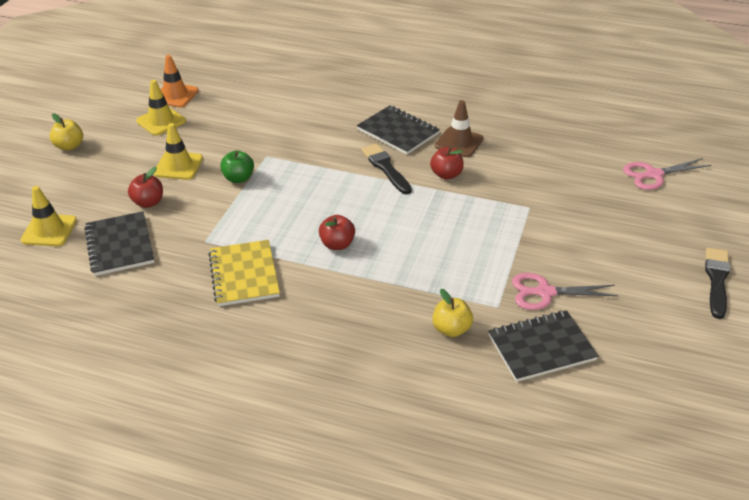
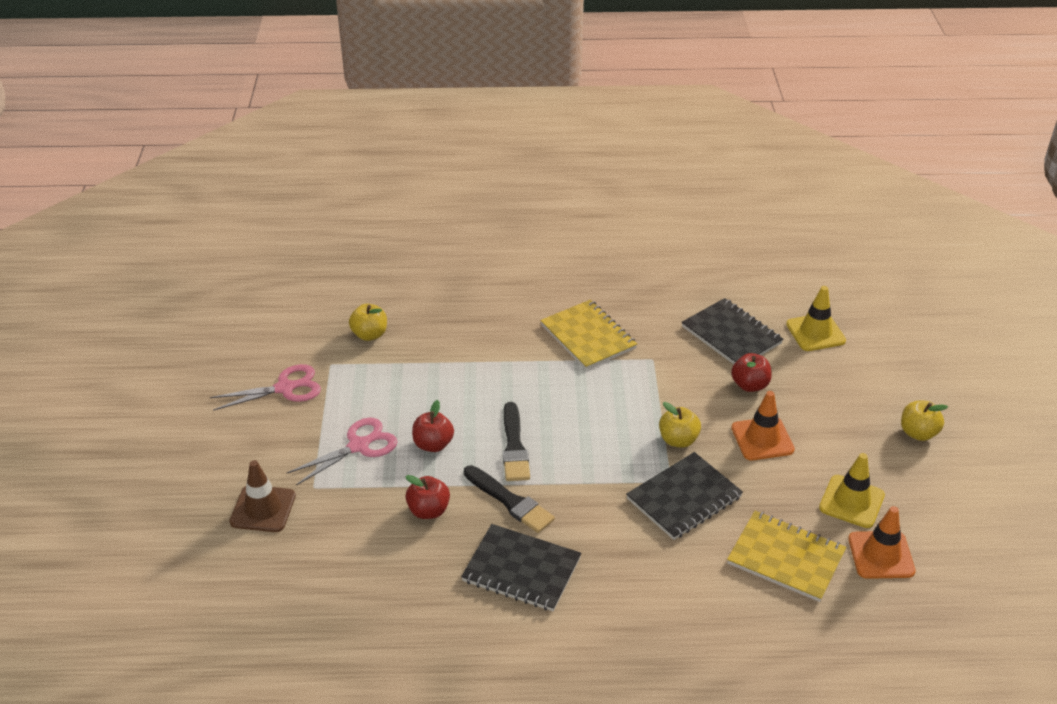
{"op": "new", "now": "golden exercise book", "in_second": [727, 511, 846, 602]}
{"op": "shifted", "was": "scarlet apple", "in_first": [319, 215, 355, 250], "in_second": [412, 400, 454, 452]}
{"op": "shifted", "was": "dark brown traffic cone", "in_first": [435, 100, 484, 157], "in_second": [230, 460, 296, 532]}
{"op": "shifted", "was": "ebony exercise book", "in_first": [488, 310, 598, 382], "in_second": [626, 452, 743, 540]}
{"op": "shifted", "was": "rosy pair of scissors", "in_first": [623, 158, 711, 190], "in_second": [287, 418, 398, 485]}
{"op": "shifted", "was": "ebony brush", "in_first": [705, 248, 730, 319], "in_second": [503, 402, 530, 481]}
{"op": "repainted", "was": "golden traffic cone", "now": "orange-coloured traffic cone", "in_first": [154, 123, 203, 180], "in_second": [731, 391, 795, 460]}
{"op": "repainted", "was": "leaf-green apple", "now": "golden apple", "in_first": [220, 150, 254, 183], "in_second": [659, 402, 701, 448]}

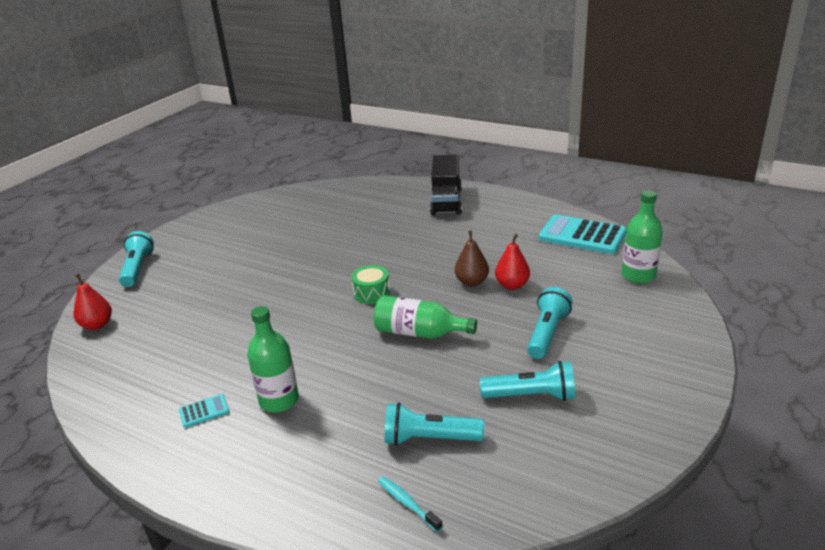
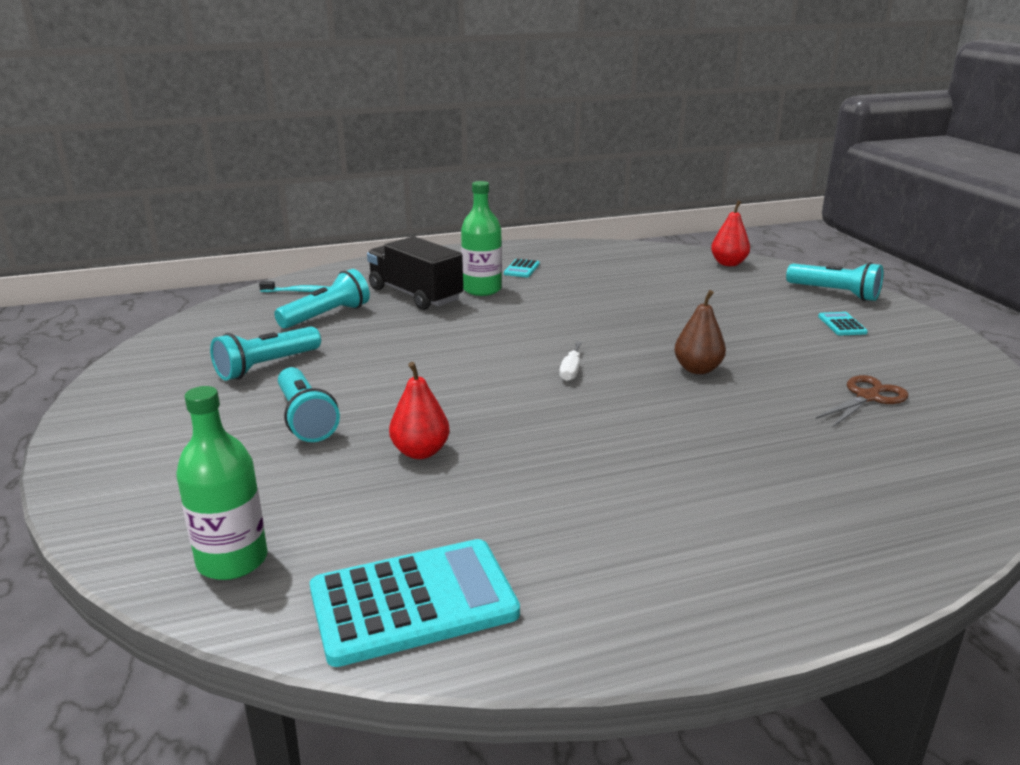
{"op": "gone", "was": "leaf-green flask", "in_first": [374, 295, 477, 339]}
{"op": "new", "now": "dark brown pair of scissors", "in_second": [816, 375, 909, 427]}
{"op": "new", "now": "aqua adding machine", "in_second": [818, 312, 868, 335]}
{"op": "shifted", "was": "ebony toy truck", "in_first": [430, 154, 462, 216], "in_second": [367, 236, 463, 310]}
{"op": "shifted", "was": "dark brown pear", "in_first": [455, 230, 489, 287], "in_second": [674, 290, 726, 374]}
{"op": "swapped", "was": "leaf-green drum", "now": "snow-white hand screwdriver", "in_first": [351, 265, 390, 304], "in_second": [559, 341, 582, 381]}

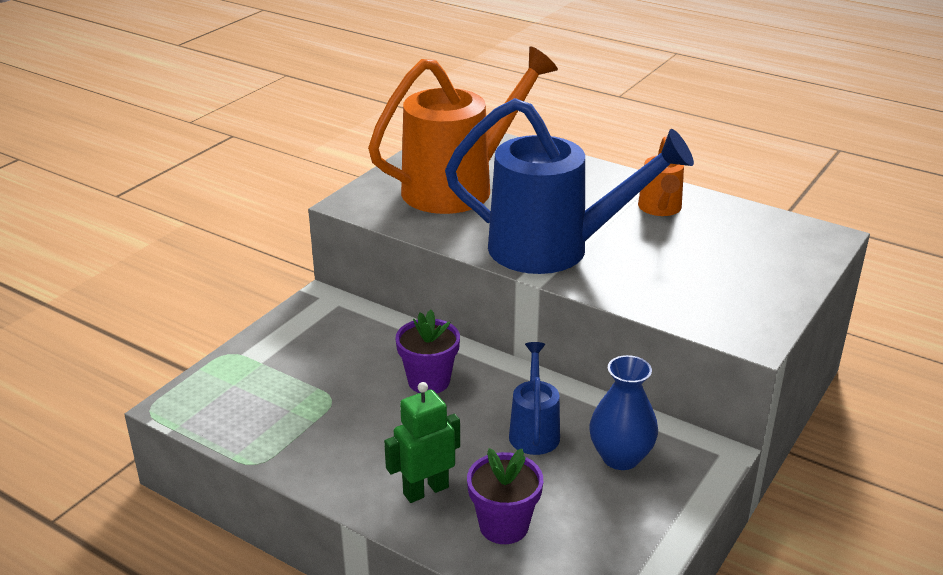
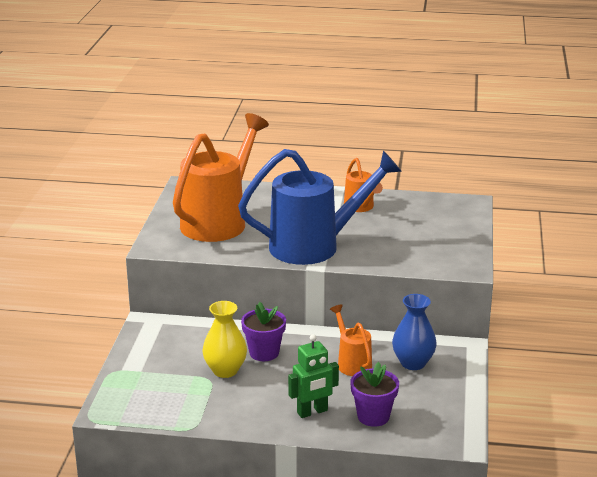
{"op": "new", "now": "golden tall vase", "in_second": [202, 301, 247, 378]}
{"op": "repainted", "was": "blue watering can", "now": "orange-coloured watering can", "in_first": [509, 342, 560, 455], "in_second": [330, 305, 372, 376]}
{"op": "rotated", "was": "leaf-green robot figure", "in_first": [384, 382, 460, 503], "in_second": [288, 334, 339, 418], "clockwise": -150}

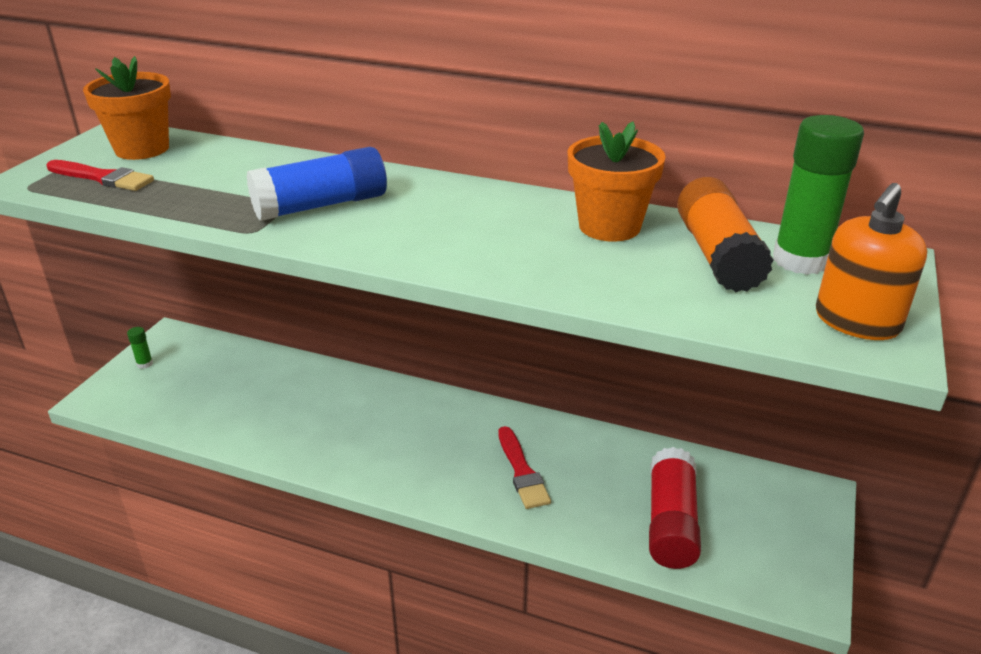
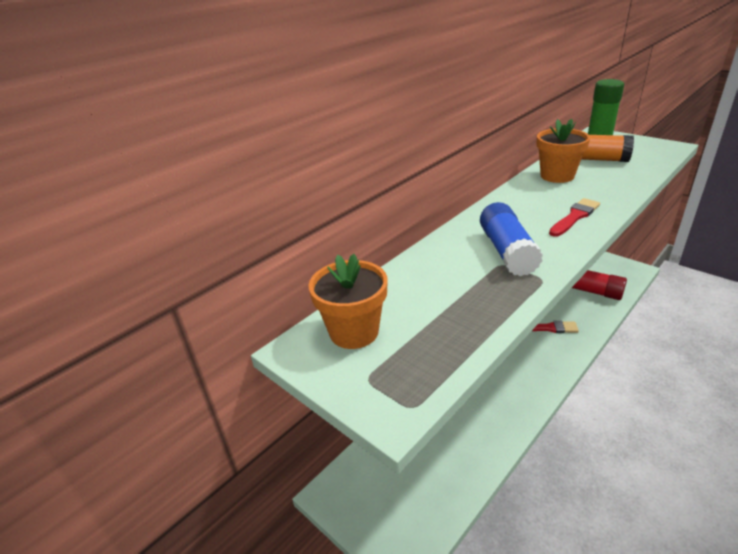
{"op": "gone", "was": "leaf-green stick of glue", "in_first": [127, 327, 153, 369]}
{"op": "gone", "was": "orange-coloured soap pump", "in_first": [816, 183, 927, 340]}
{"op": "shifted", "was": "scarlet brush", "in_first": [46, 160, 154, 191], "in_second": [549, 198, 600, 237]}

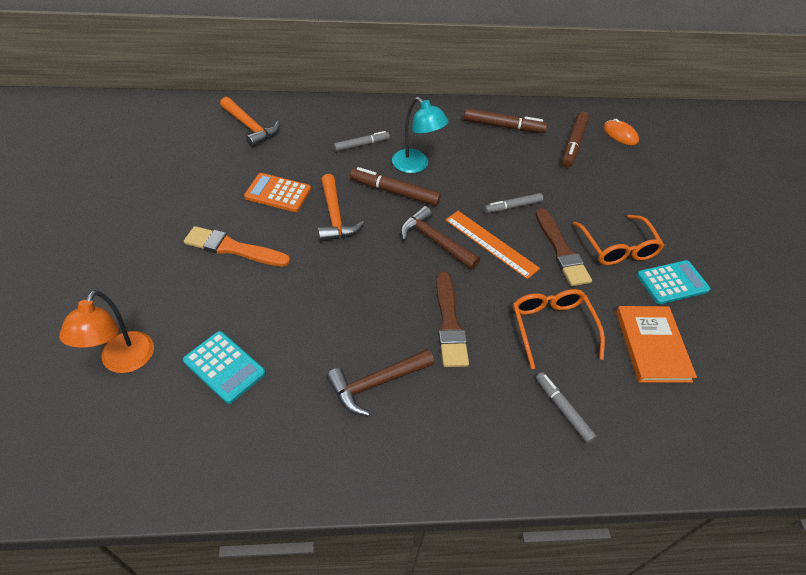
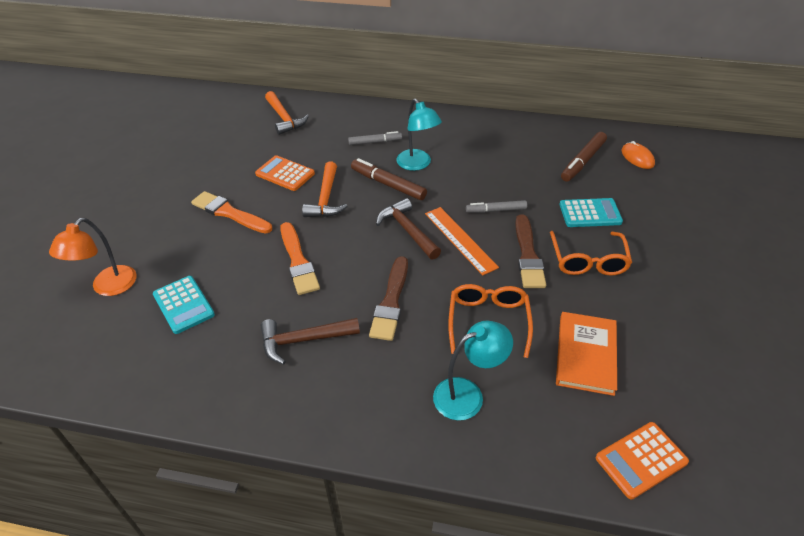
{"op": "gone", "was": "dark brown marker", "in_first": [464, 108, 547, 133]}
{"op": "new", "now": "orange-coloured brush", "in_second": [280, 222, 320, 295]}
{"op": "new", "now": "orange-coloured adding machine", "in_second": [596, 422, 689, 500]}
{"op": "shifted", "was": "aqua adding machine", "in_first": [637, 260, 710, 304], "in_second": [559, 198, 623, 227]}
{"op": "swapped", "was": "gray marker", "now": "aqua desk lamp", "in_first": [536, 372, 596, 443], "in_second": [433, 321, 513, 420]}

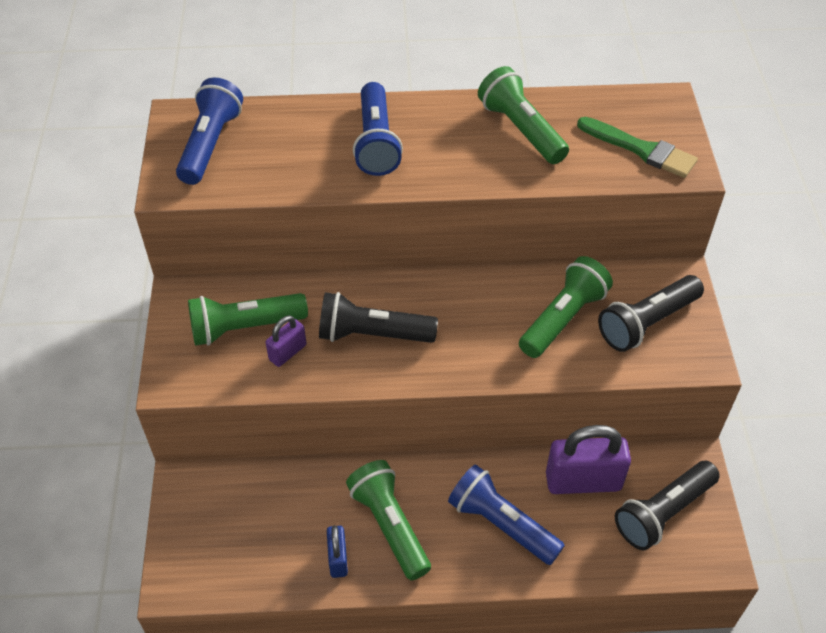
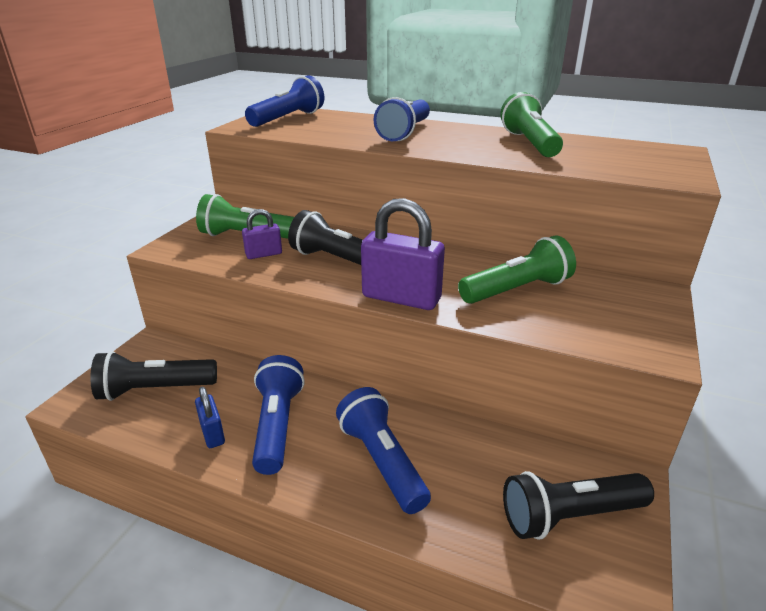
{"op": "gone", "was": "leaf-green brush", "in_first": [577, 117, 698, 178]}
{"op": "shifted", "was": "royal purple lock", "in_first": [546, 425, 631, 494], "in_second": [361, 198, 445, 310]}
{"op": "shifted", "was": "ebony torch", "in_first": [598, 275, 704, 352], "in_second": [90, 351, 217, 401]}
{"op": "repainted", "was": "leaf-green torch", "now": "blue torch", "in_first": [346, 460, 431, 580], "in_second": [252, 355, 305, 475]}
{"op": "rotated", "was": "blue lock", "in_first": [327, 525, 348, 578], "in_second": [195, 387, 225, 448], "clockwise": -45}

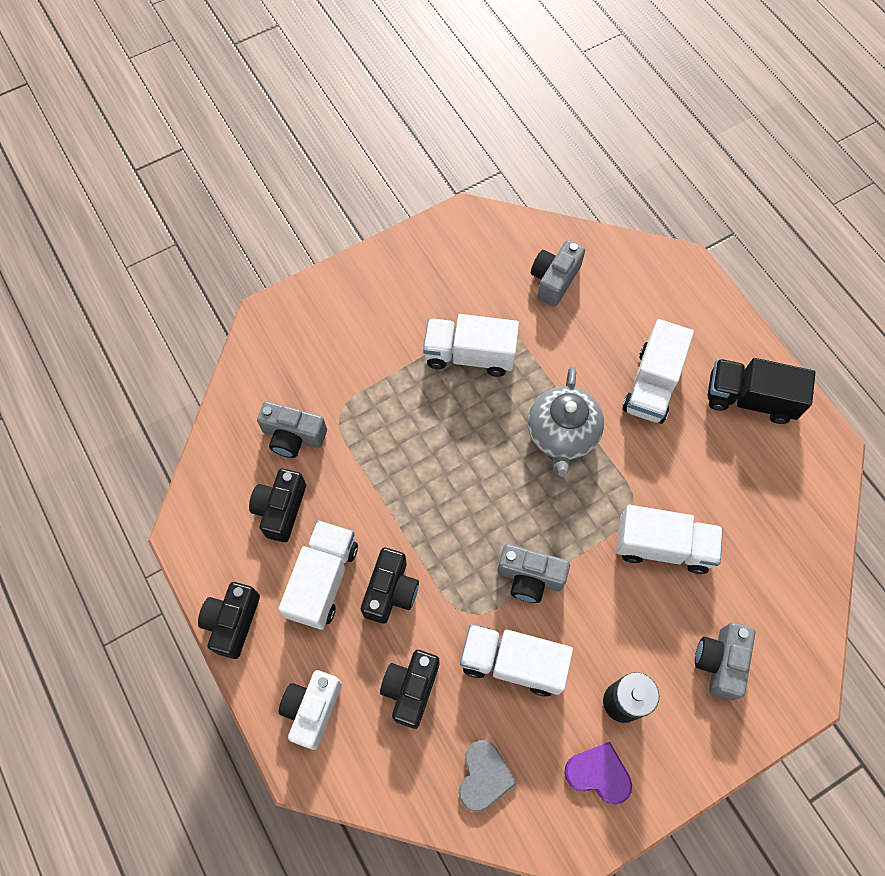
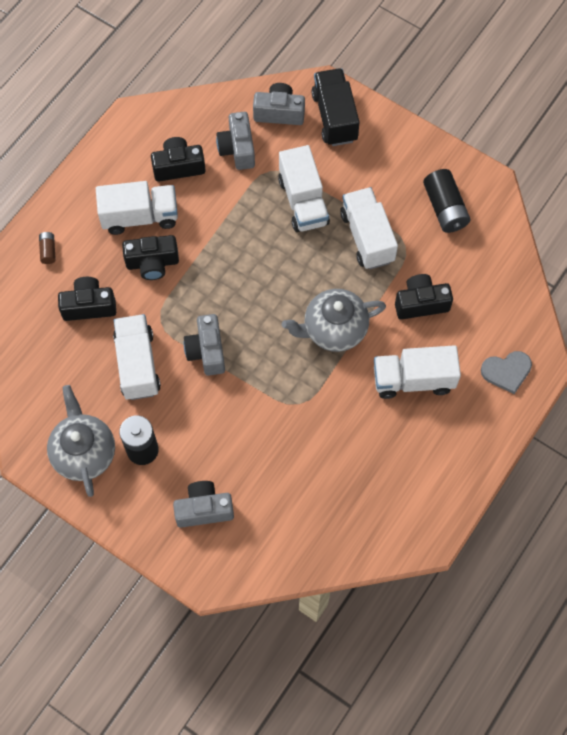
{"op": "new", "now": "ebony battery", "in_second": [423, 169, 470, 233]}
{"op": "shifted", "was": "ebony photo camera", "in_first": [198, 582, 260, 659], "in_second": [395, 274, 453, 320]}
{"op": "shifted", "was": "gray heart", "in_first": [459, 741, 517, 812], "in_second": [481, 351, 532, 394]}
{"op": "shifted", "was": "gray photo camera", "in_first": [531, 240, 585, 307], "in_second": [253, 83, 305, 125]}
{"op": "shifted", "was": "snow-white toy truck", "in_first": [616, 505, 723, 574], "in_second": [278, 145, 330, 232]}
{"op": "shifted", "was": "ebony toy truck", "in_first": [708, 358, 815, 424], "in_second": [312, 68, 360, 146]}
{"op": "swapped", "was": "snow-white photo camera", "now": "dark brown battery", "in_first": [279, 670, 342, 750], "in_second": [39, 232, 56, 264]}
{"op": "swapped", "was": "royal purple heart", "now": "gray teapot", "in_first": [564, 742, 632, 804], "in_second": [47, 385, 115, 497]}

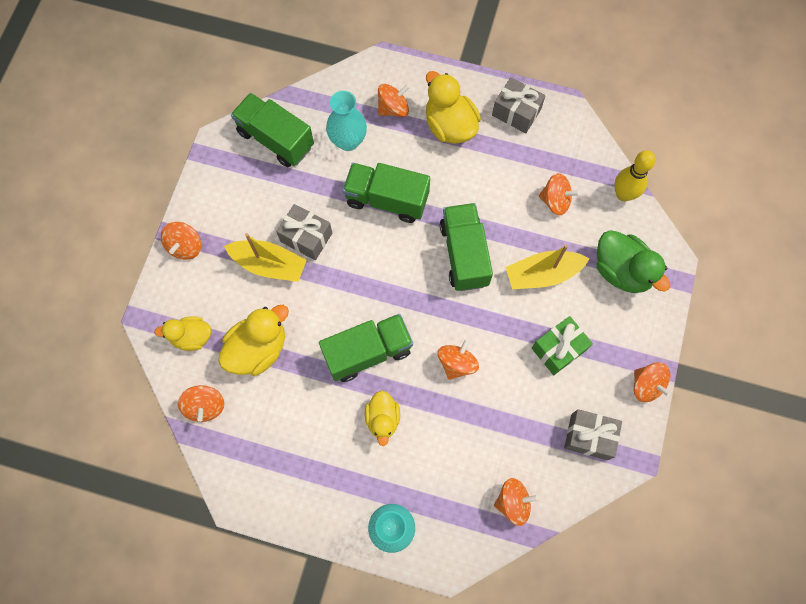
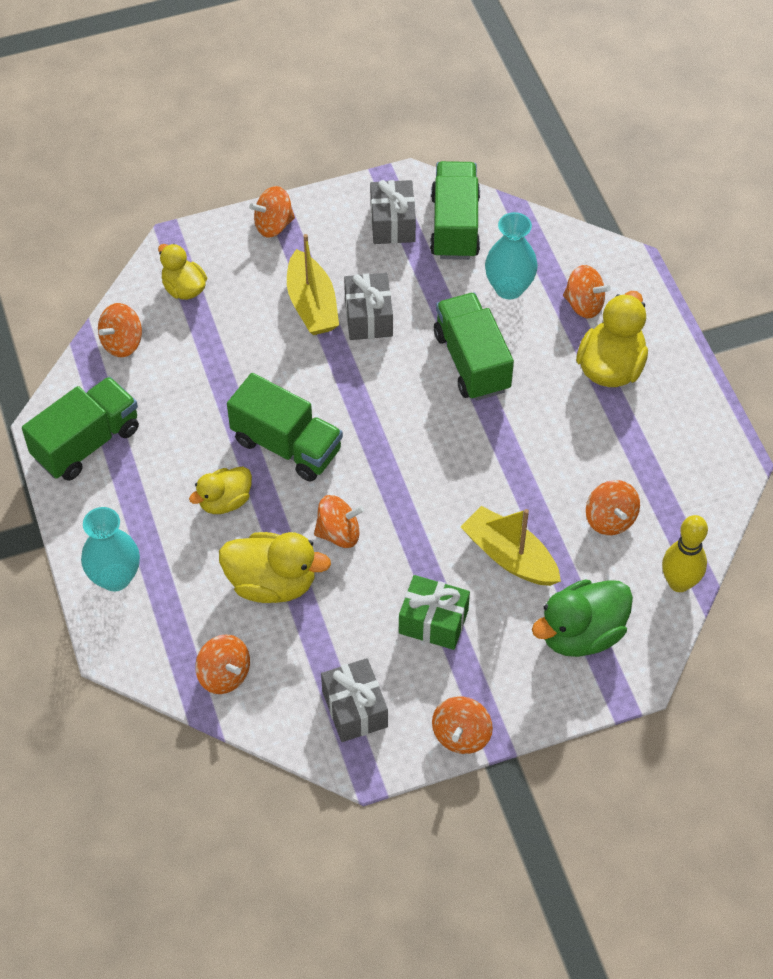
{"op": "shifted", "was": "golden duck", "in_first": [218, 305, 289, 376], "in_second": [219, 532, 331, 603]}
{"op": "shifted", "was": "leaf-green toy truck", "in_first": [440, 203, 493, 291], "in_second": [22, 377, 139, 481]}
{"op": "shifted", "was": "gray present", "in_first": [492, 77, 546, 133], "in_second": [370, 180, 416, 244]}
{"op": "rotated", "was": "leaf-green duck", "in_first": [596, 230, 670, 293], "in_second": [532, 580, 633, 657], "clockwise": 45}

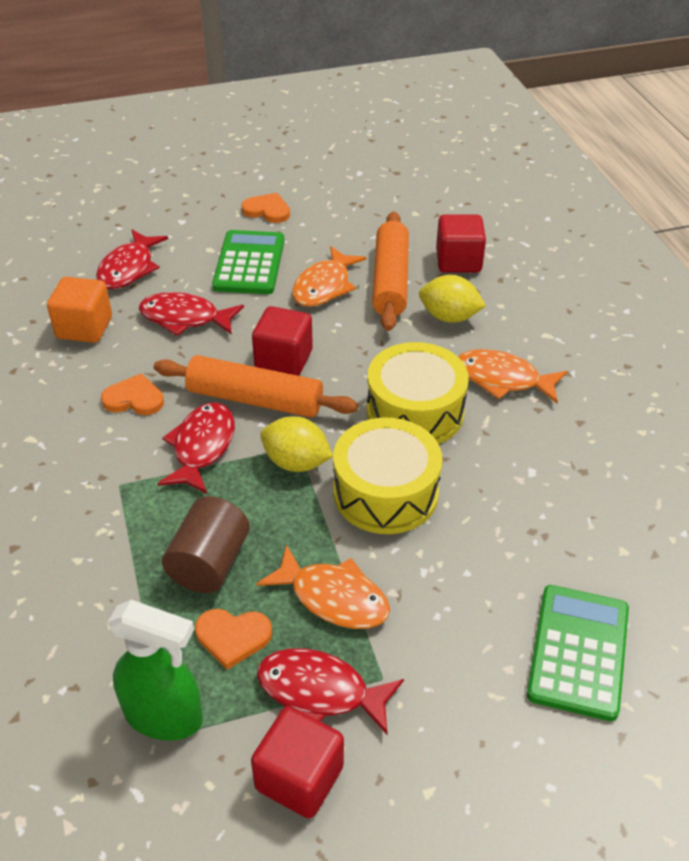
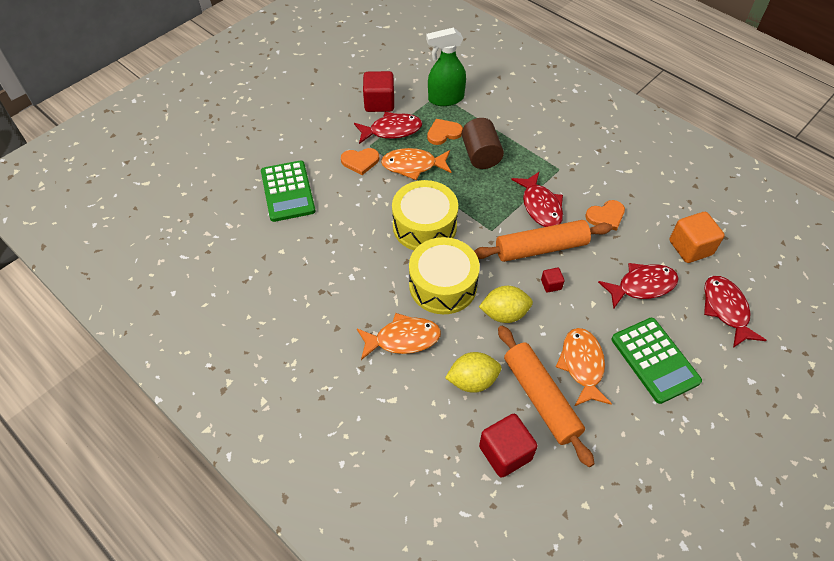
{"op": "shifted", "was": "orange-coloured heart", "in_first": [241, 193, 290, 223], "in_second": [341, 148, 379, 175]}
{"op": "shifted", "was": "golden toy lemon", "in_first": [260, 416, 333, 472], "in_second": [479, 286, 533, 323]}
{"op": "scaled", "was": "scarlet solid cube", "in_first": [252, 306, 313, 376], "in_second": [541, 268, 565, 292], "ratio": 0.49}

